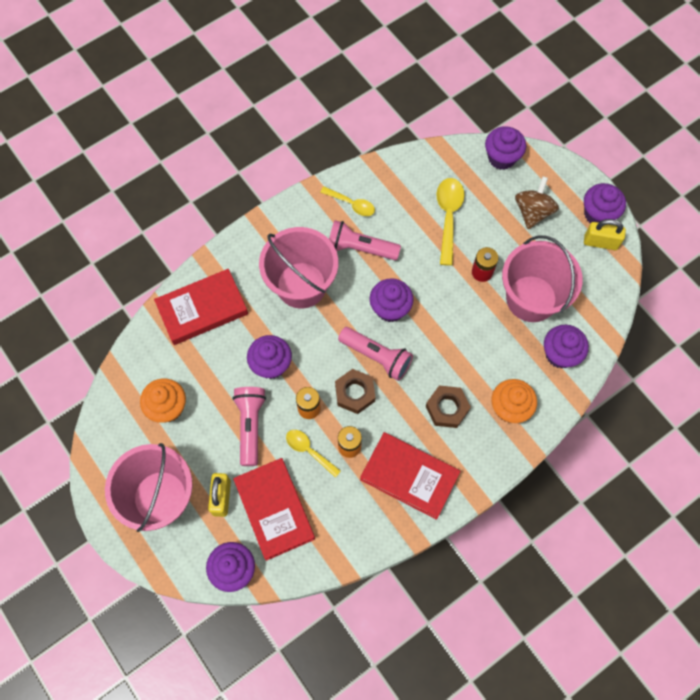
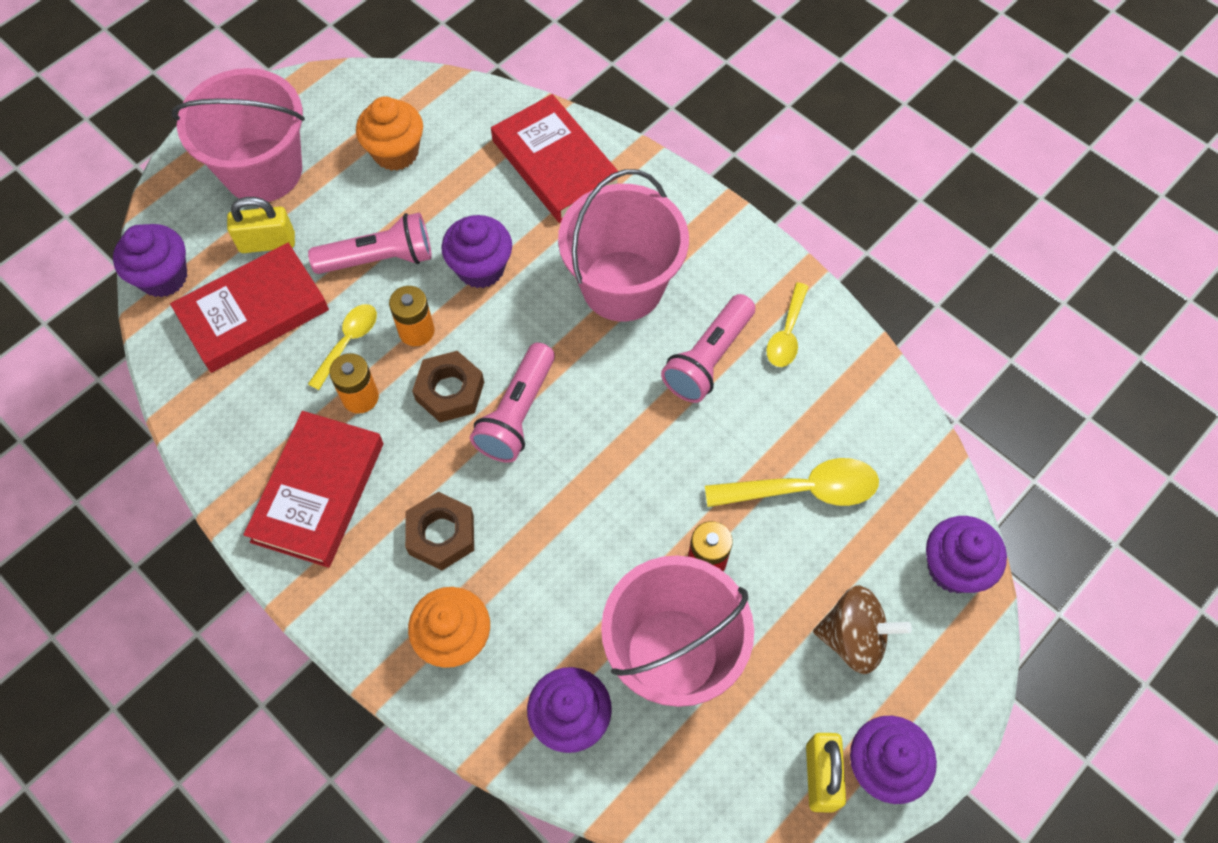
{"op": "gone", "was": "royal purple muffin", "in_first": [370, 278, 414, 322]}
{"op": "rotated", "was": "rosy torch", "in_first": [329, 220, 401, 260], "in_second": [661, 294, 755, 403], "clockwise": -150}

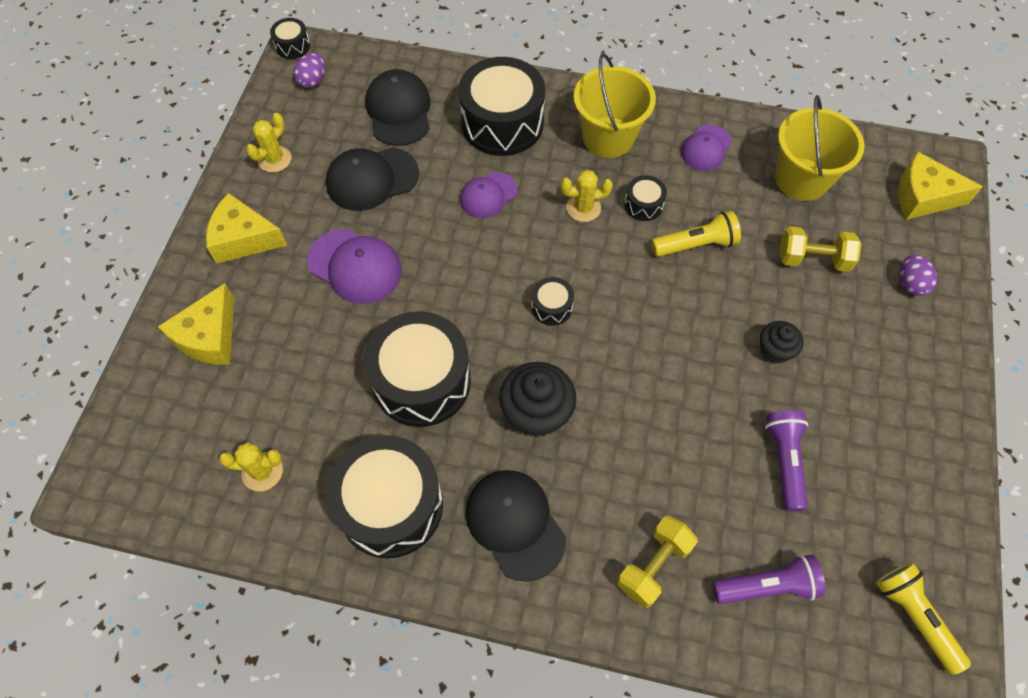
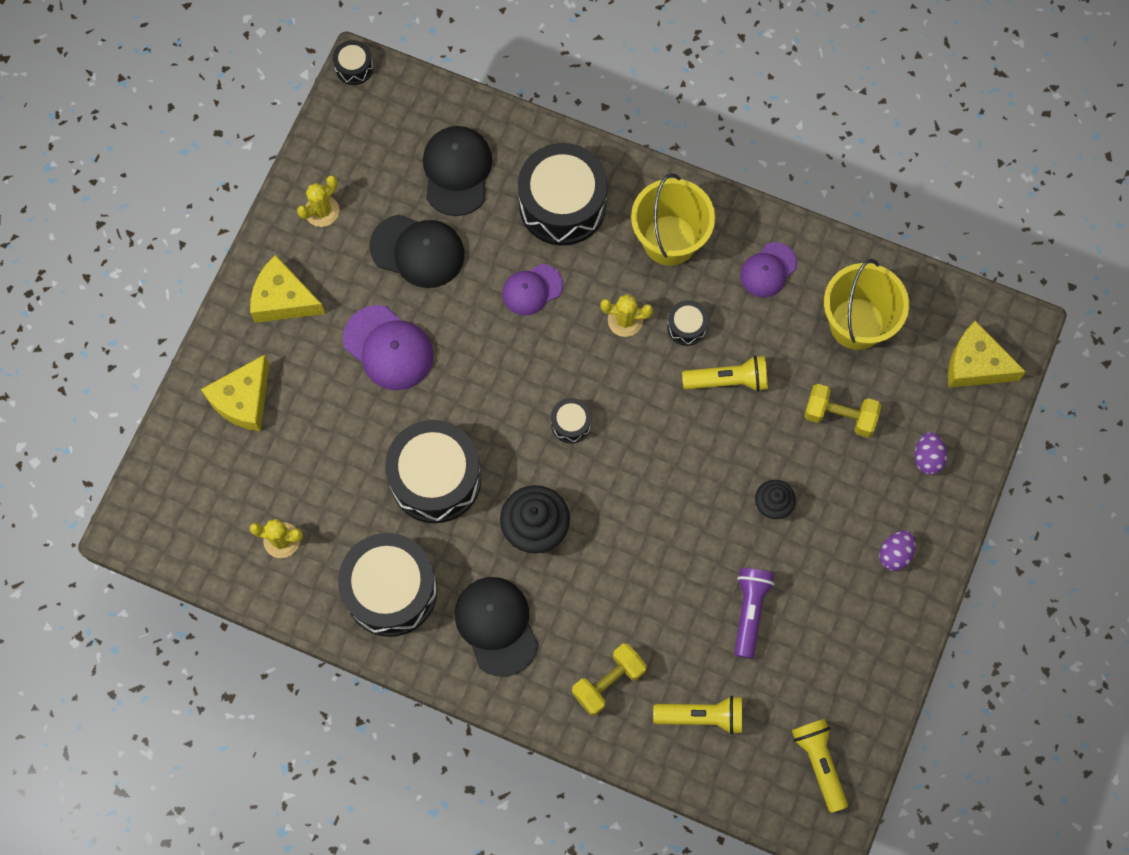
{"op": "shifted", "was": "royal purple egg", "in_first": [294, 53, 325, 88], "in_second": [879, 531, 916, 571]}
{"op": "repainted", "was": "royal purple torch", "now": "golden torch", "in_first": [713, 555, 826, 604], "in_second": [653, 696, 742, 734]}
{"op": "rotated", "was": "ebony peaked cap", "in_first": [326, 147, 419, 211], "in_second": [370, 214, 465, 288], "clockwise": -150}

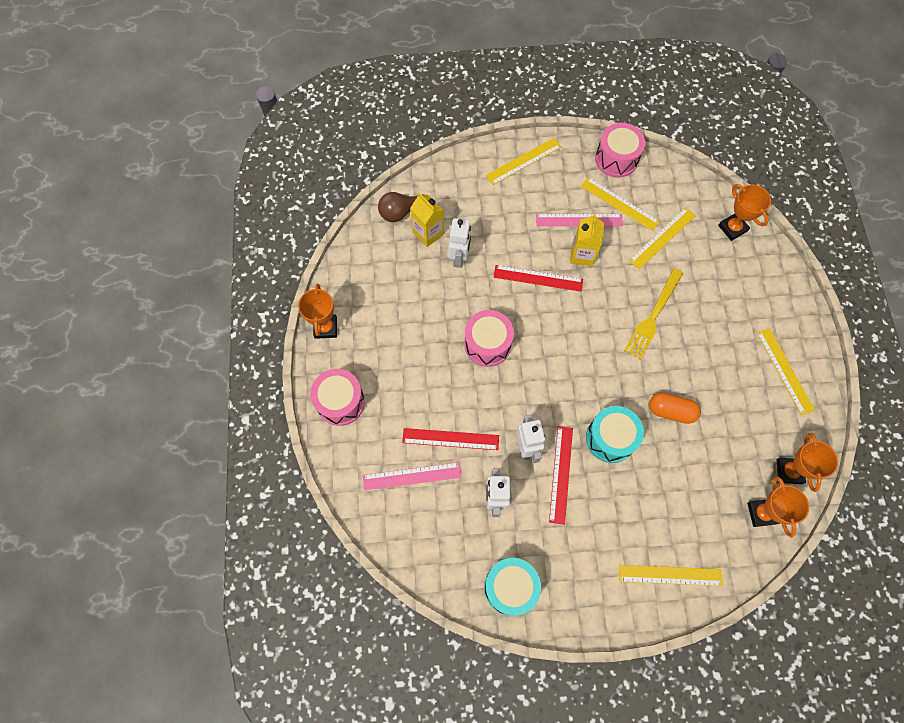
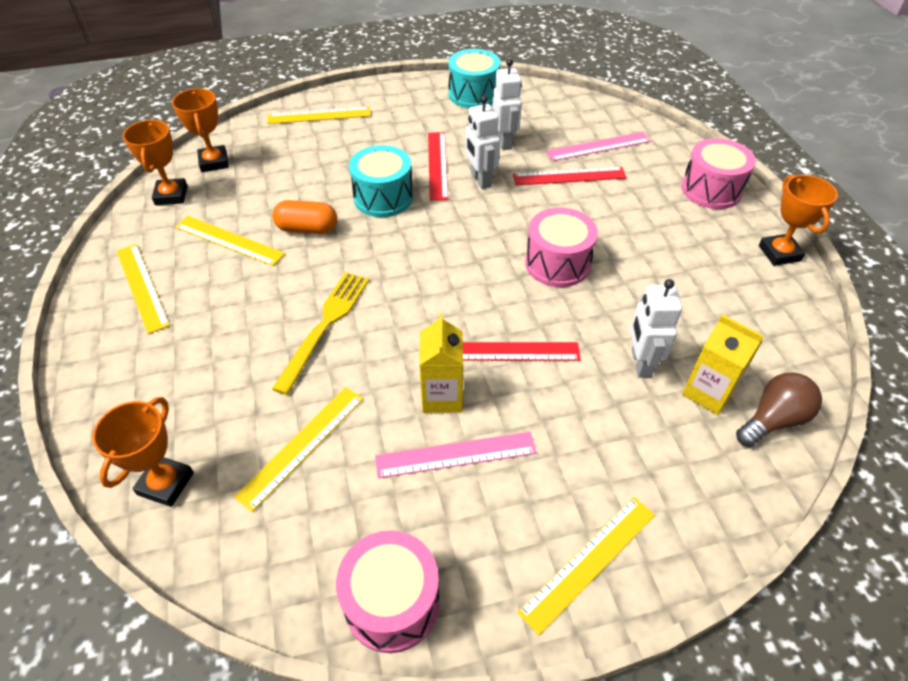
{"op": "shifted", "was": "golden ruler", "in_first": [581, 177, 660, 231], "in_second": [175, 216, 285, 266]}
{"op": "rotated", "was": "orange-coloured trophy", "in_first": [718, 184, 771, 241], "in_second": [92, 397, 194, 507], "clockwise": 60}

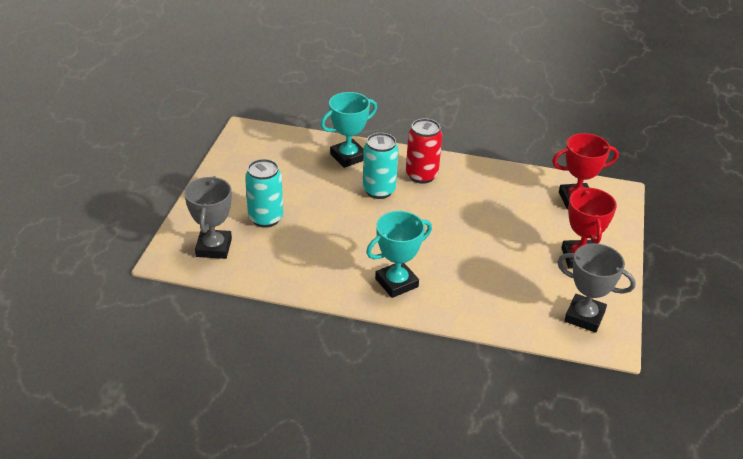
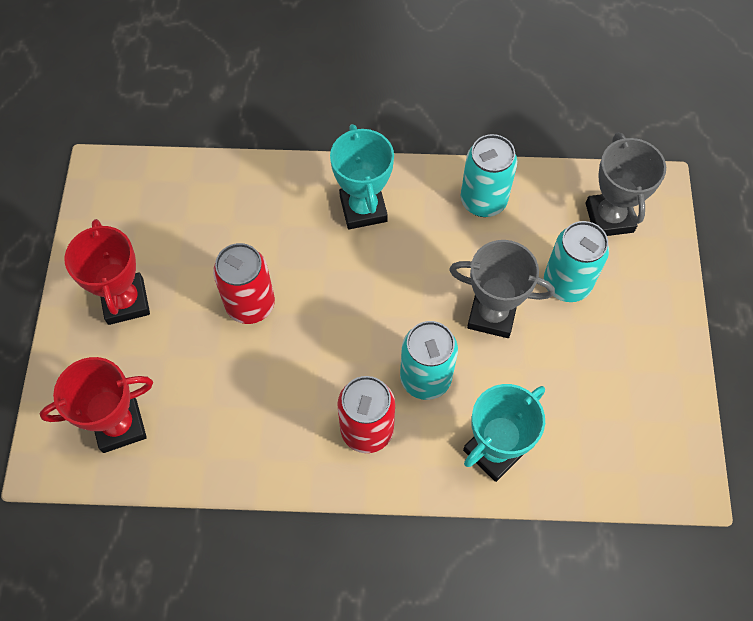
{"op": "new", "now": "scarlet soda can", "in_second": [213, 243, 275, 324]}
{"op": "new", "now": "aqua soda can", "in_second": [461, 134, 517, 217]}
{"op": "shifted", "was": "gray trophy", "in_first": [557, 243, 636, 333], "in_second": [449, 240, 555, 338]}
{"op": "rotated", "was": "aqua trophy", "in_first": [366, 211, 432, 298], "in_second": [330, 124, 394, 229], "clockwise": -60}

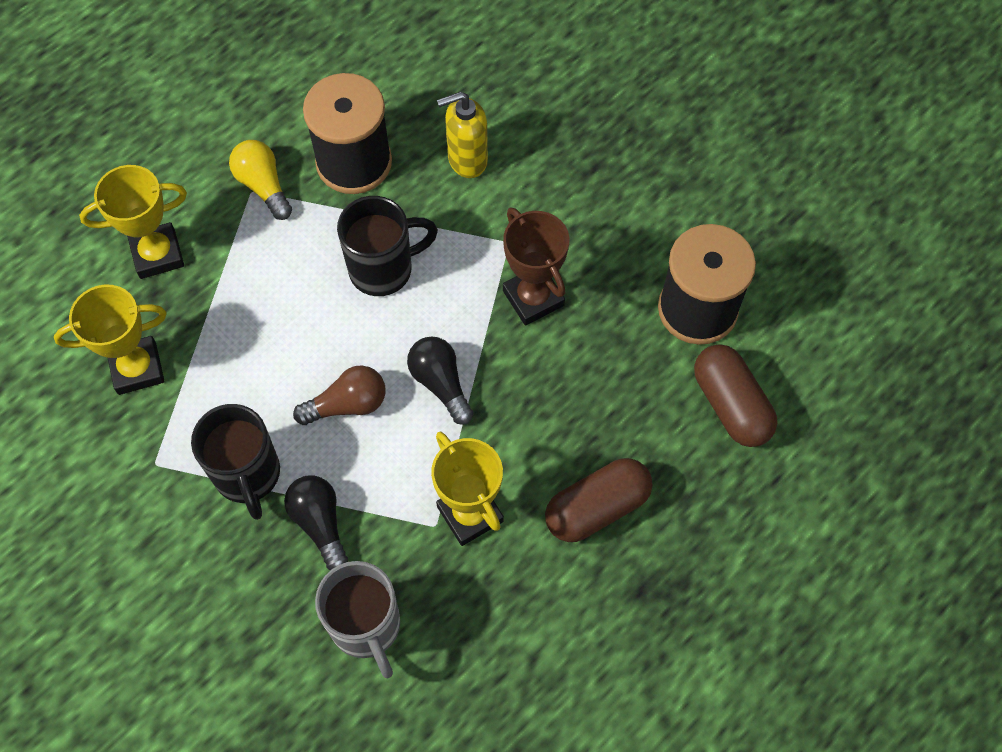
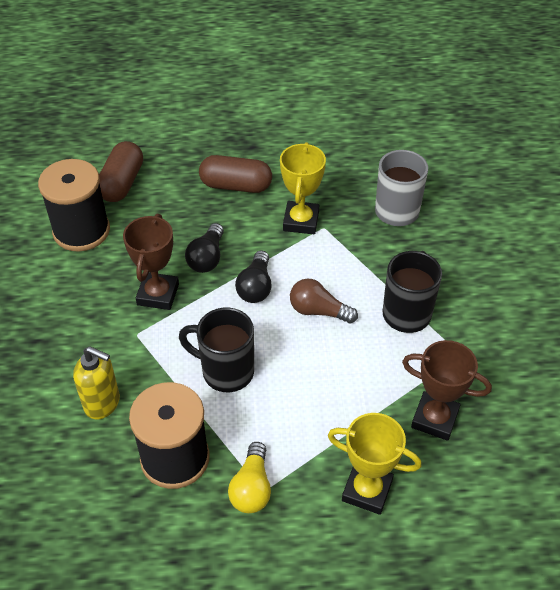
{"op": "shifted", "was": "ebony light bulb", "in_first": [284, 475, 348, 570], "in_second": [185, 223, 224, 273]}
{"op": "repainted", "was": "golden trophy", "now": "dark brown trophy", "in_first": [54, 285, 167, 395], "in_second": [402, 340, 492, 441]}

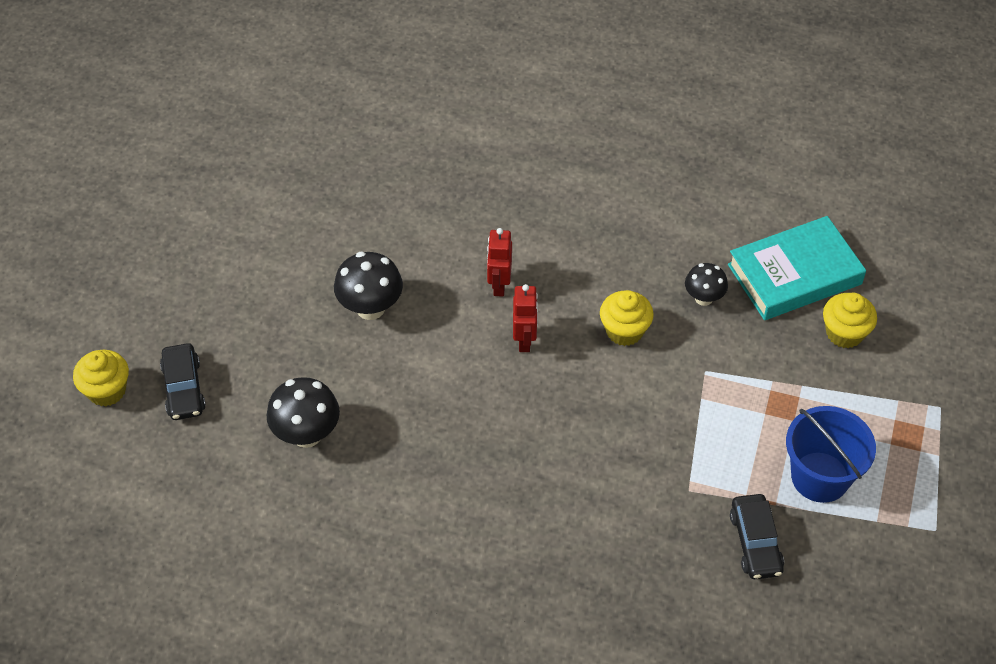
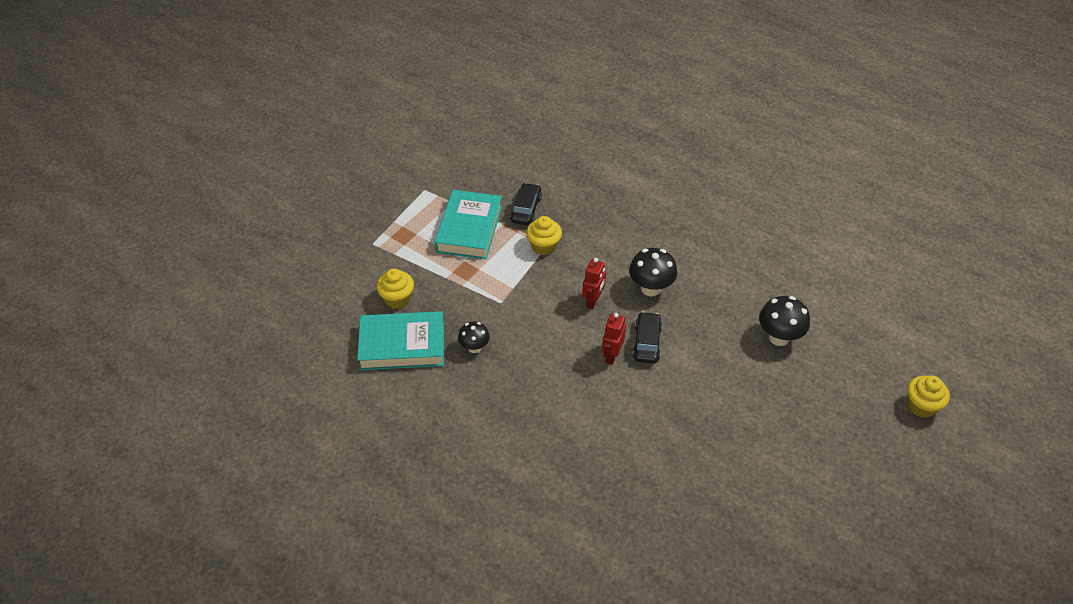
{"op": "shifted", "was": "ebony car", "in_first": [160, 343, 206, 420], "in_second": [632, 311, 662, 364]}
{"op": "shifted", "was": "ebony fungus", "in_first": [334, 252, 403, 320], "in_second": [629, 248, 677, 296]}
{"op": "shifted", "was": "scarlet robot figure", "in_first": [487, 228, 512, 297], "in_second": [582, 258, 606, 310]}
{"op": "shifted", "was": "golden muffin", "in_first": [600, 290, 654, 346], "in_second": [526, 216, 562, 256]}
{"op": "swapped", "was": "blue bucket", "now": "aqua hardback", "in_first": [786, 406, 876, 503], "in_second": [435, 190, 502, 259]}

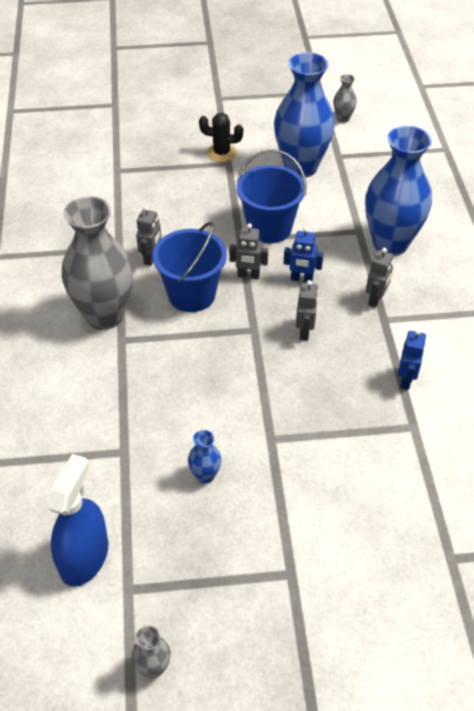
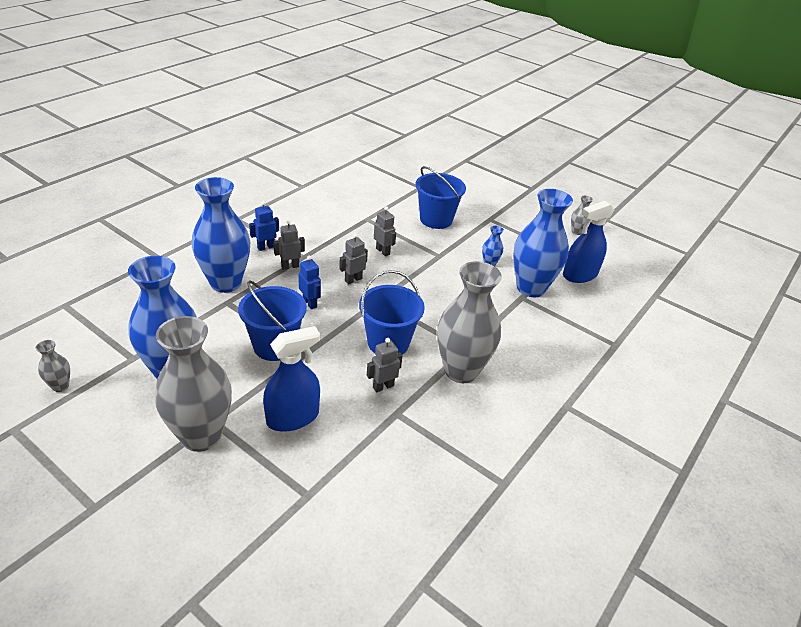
{"op": "new", "now": "blue spray bottle", "in_second": [263, 326, 320, 432]}
{"op": "new", "now": "blue bucket", "in_second": [416, 166, 466, 229]}
{"op": "new", "now": "blue tall vase", "in_second": [513, 189, 573, 297]}
{"op": "shifted", "was": "gray robot figure", "in_first": [229, 223, 268, 279], "in_second": [374, 206, 396, 256]}
{"op": "shifted", "was": "blue robot figure", "in_first": [398, 329, 426, 390], "in_second": [249, 201, 279, 251]}
{"op": "swapped", "was": "ebony cactus", "now": "gray tall vase", "in_first": [199, 113, 243, 162], "in_second": [154, 316, 232, 452]}

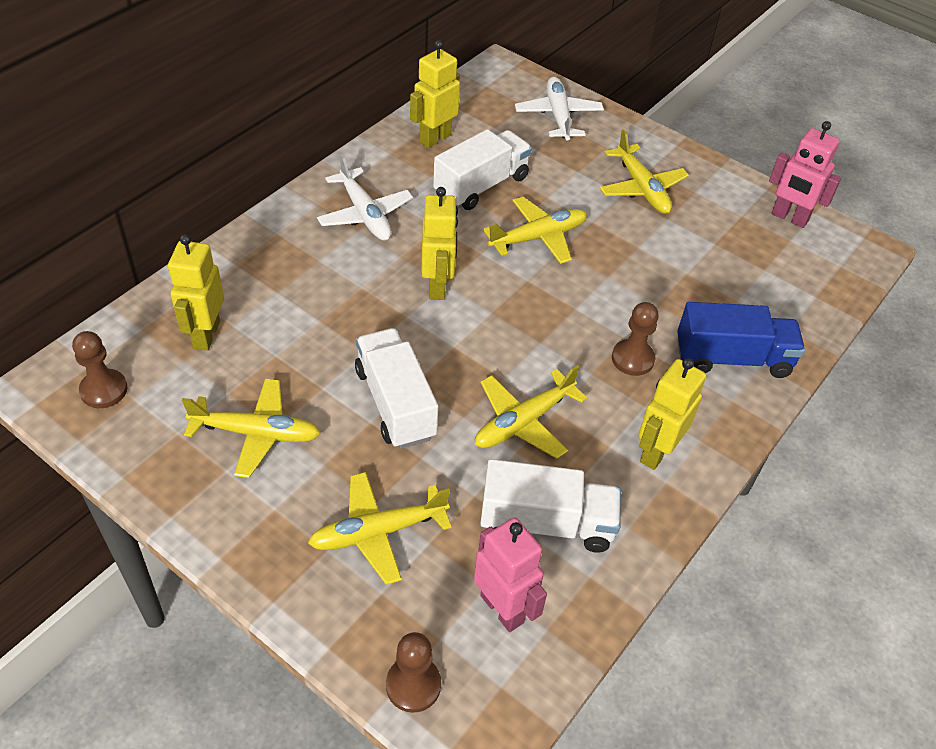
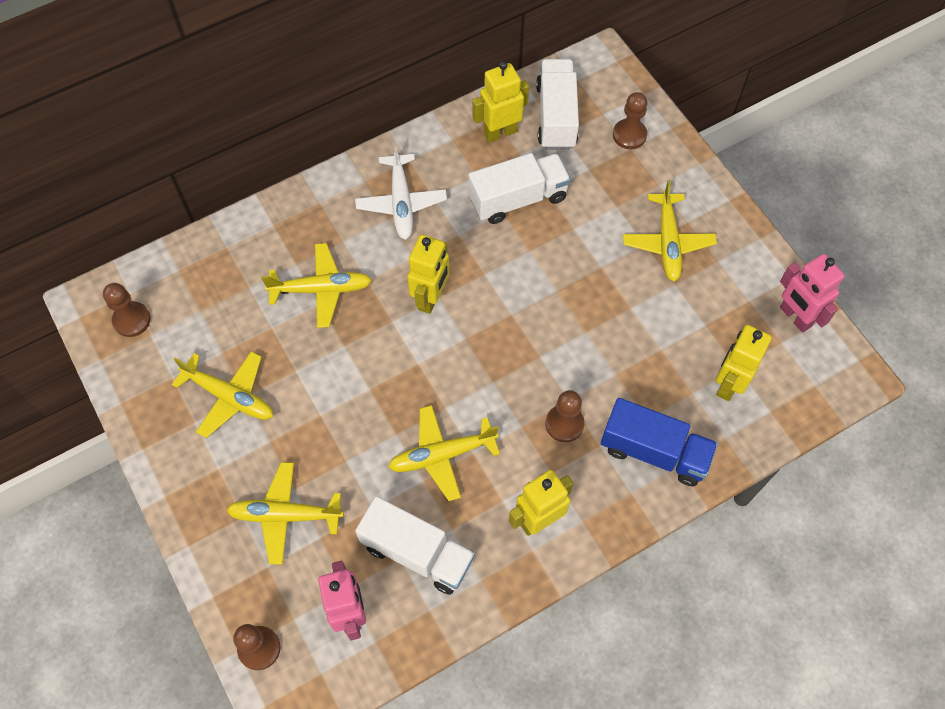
{"op": "shifted", "was": "golden robot figure", "in_first": [168, 234, 224, 351], "in_second": [716, 325, 772, 401]}
{"op": "shifted", "was": "snow-white toy truck", "in_first": [355, 328, 438, 449], "in_second": [536, 59, 579, 150]}
{"op": "shifted", "was": "golden aeroplane", "in_first": [483, 197, 587, 264], "in_second": [261, 243, 372, 328]}
{"op": "swapped", "was": "snow-white aeroplane", "now": "dark brown game pawn", "in_first": [515, 77, 604, 141], "in_second": [613, 92, 648, 149]}

